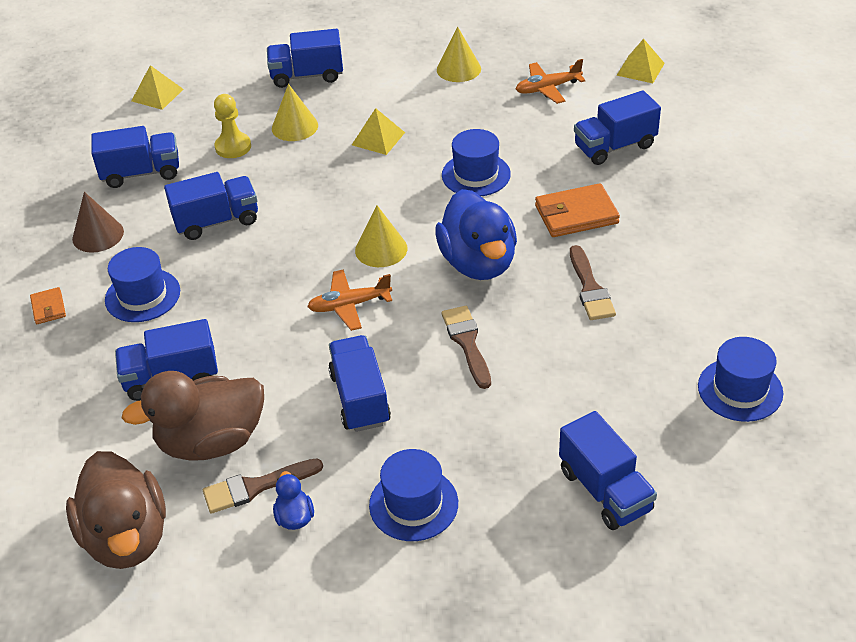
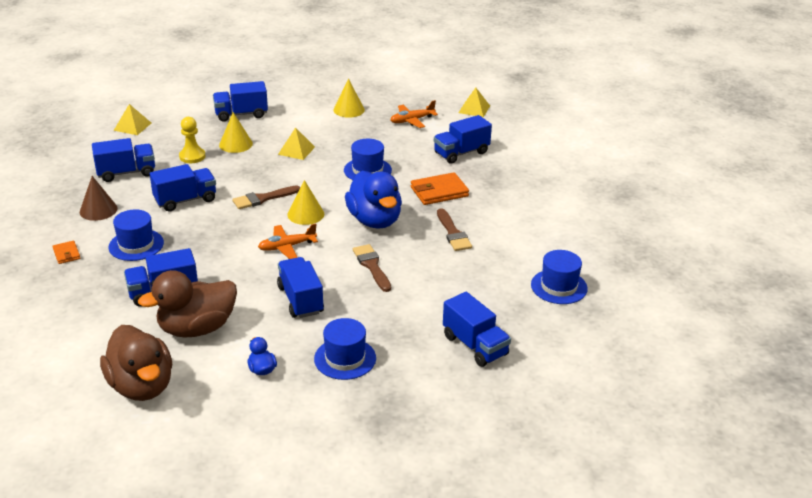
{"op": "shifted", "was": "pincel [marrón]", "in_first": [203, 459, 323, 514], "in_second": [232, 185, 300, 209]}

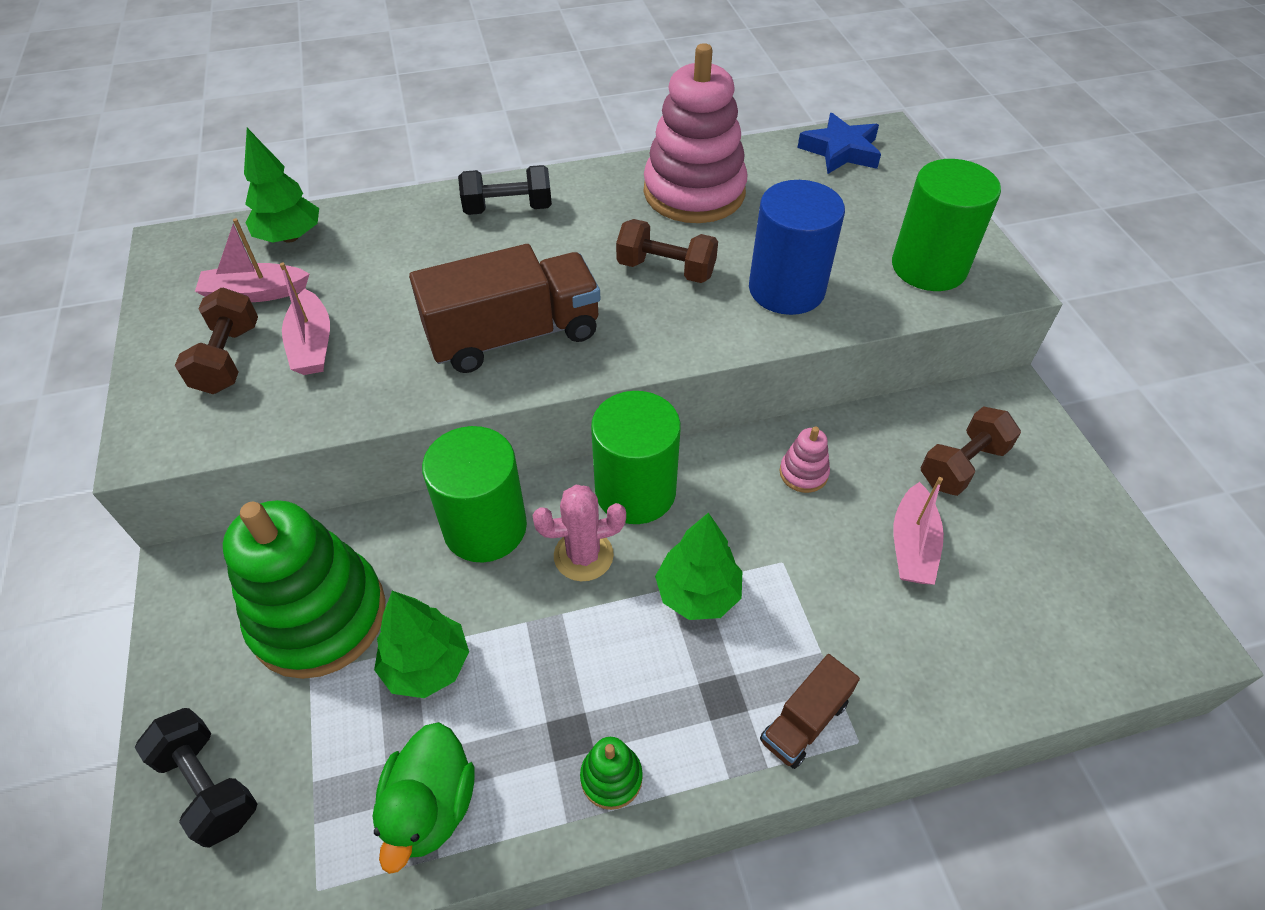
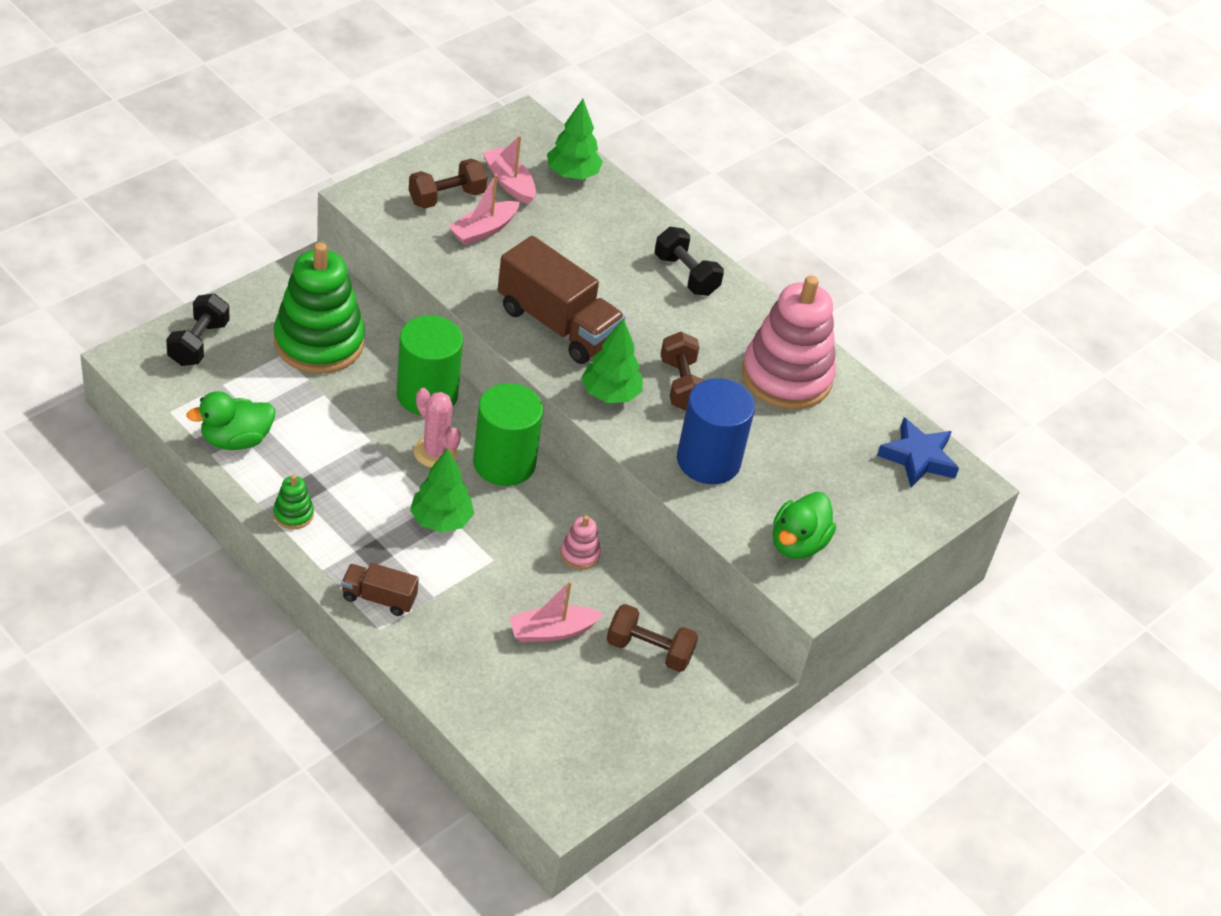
{"op": "shifted", "was": "árbol [verde]", "in_first": [374, 591, 469, 698], "in_second": [581, 318, 643, 403]}
{"op": "swapped", "was": "cilindro [verde]", "now": "pato [verde]", "in_first": [892, 159, 1001, 291], "in_second": [773, 492, 836, 559]}

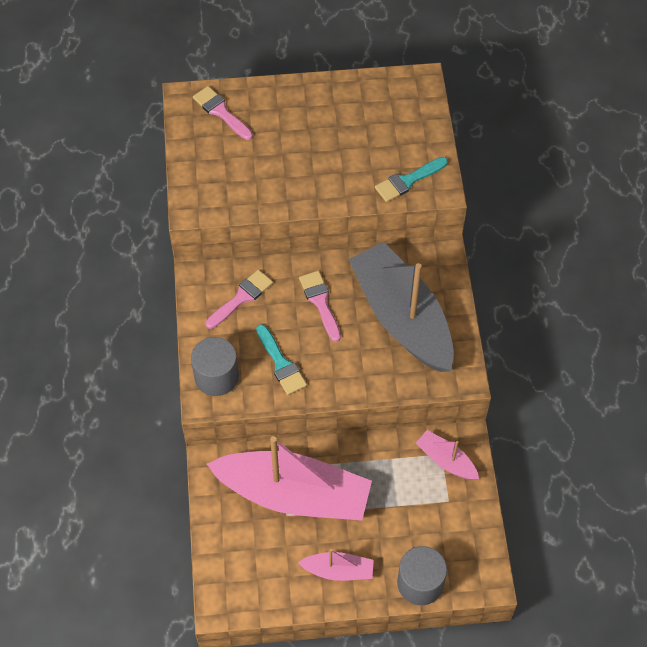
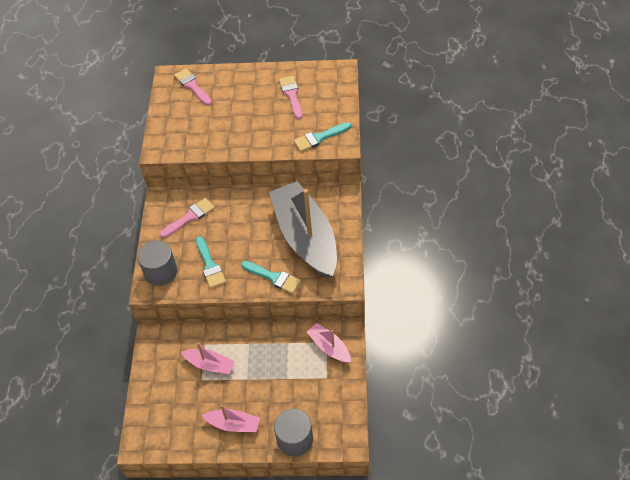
{"op": "new", "now": "pincel [turquesa]", "in_second": [241, 261, 301, 294]}
{"op": "shifted", "was": "pincel [rosa]", "in_first": [299, 271, 341, 342], "in_second": [279, 76, 303, 119]}
{"op": "scaled", "was": "barco [rosa]", "in_first": [207, 436, 372, 521], "in_second": [181, 343, 235, 374], "ratio": 0.45}

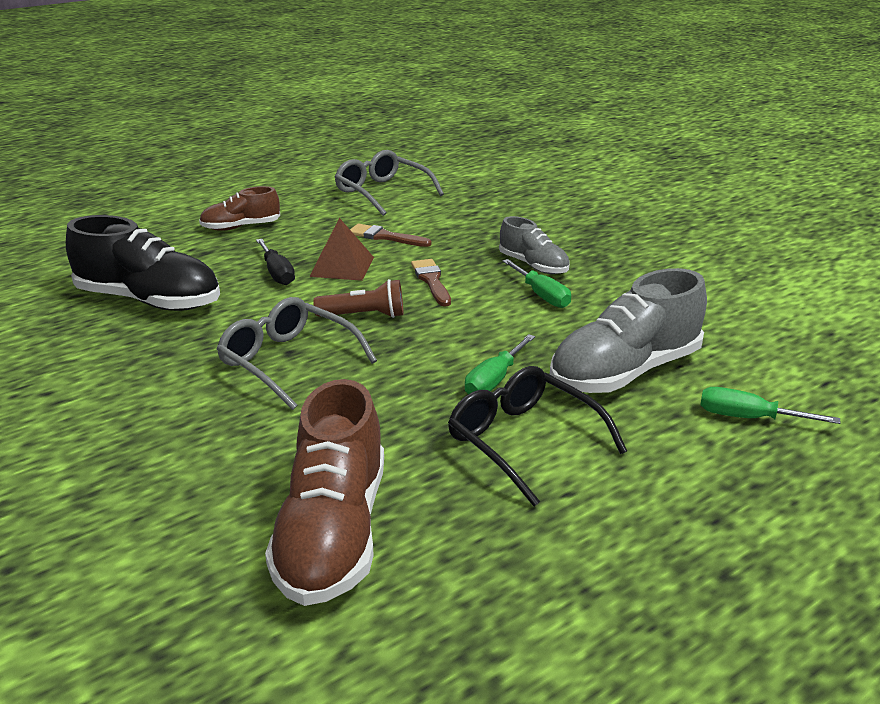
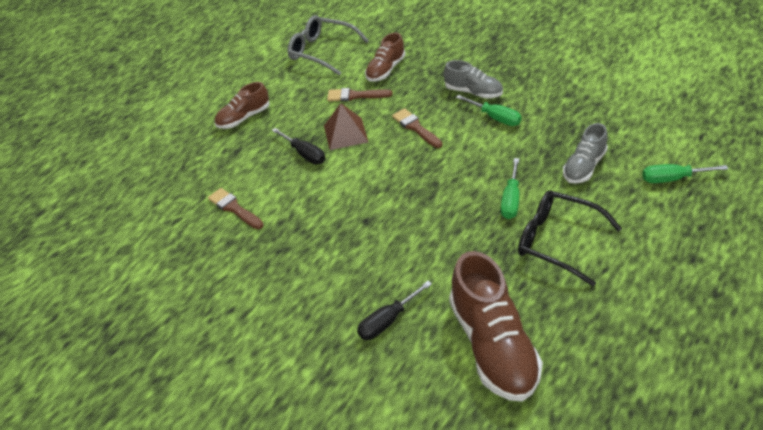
{"op": "gone", "was": "gafas [gris]", "in_first": [217, 297, 377, 410]}
{"op": "gone", "was": "lámpara de mano [marrón]", "in_first": [313, 279, 404, 318]}
{"op": "new", "now": "destornillador [negro]", "in_second": [357, 281, 432, 340]}
{"op": "new", "now": "zapato [marrón]", "in_second": [365, 32, 405, 82]}
{"op": "swapped", "was": "zapato [negro]", "now": "pincel [marrón]", "in_first": [66, 215, 220, 311], "in_second": [208, 188, 264, 229]}
{"op": "scaled", "was": "zapato [gris]", "in_first": [550, 268, 707, 393], "in_second": [563, 123, 608, 183], "ratio": 0.57}

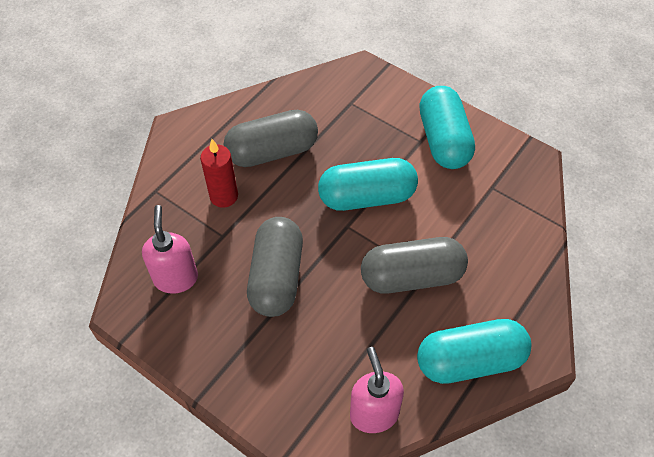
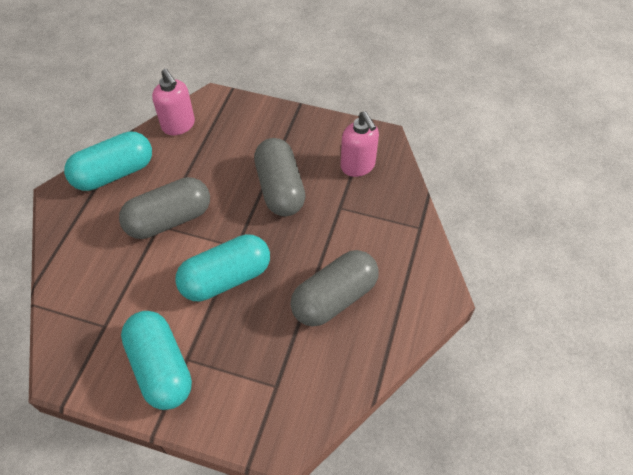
{"op": "gone", "was": "vela [rojo]", "in_first": [200, 139, 238, 208]}

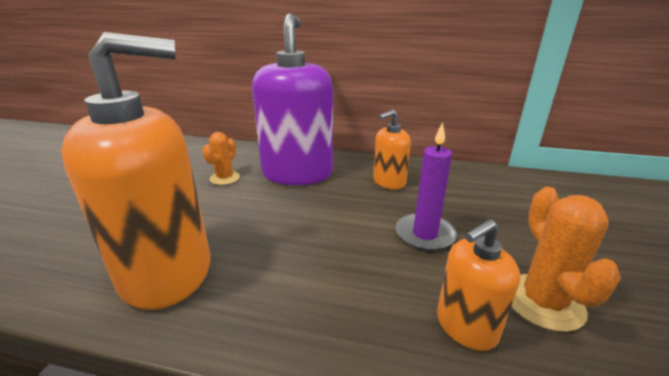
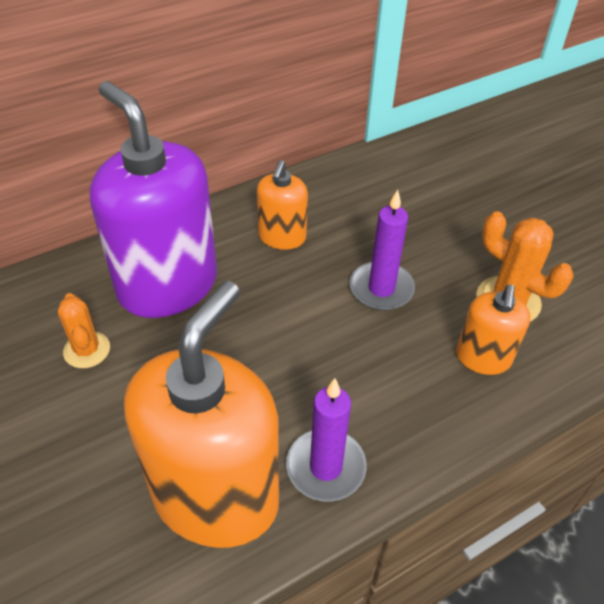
{"op": "new", "now": "vela [morado]", "in_second": [286, 378, 367, 502]}

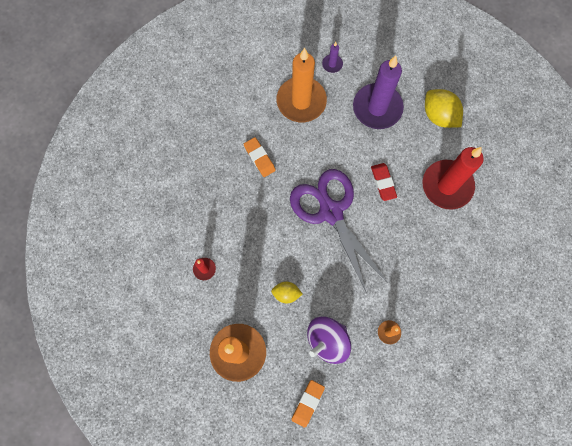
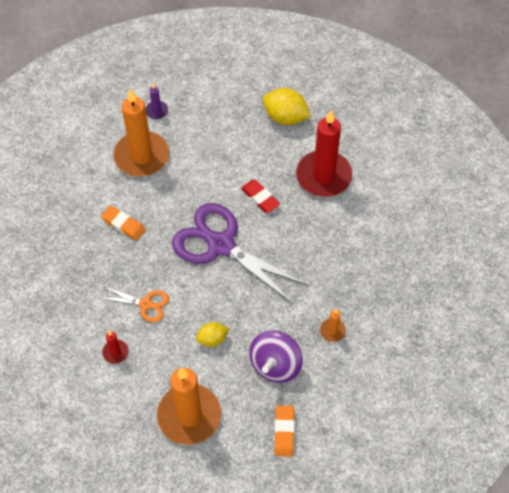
{"op": "gone", "was": "vela [morado]", "in_first": [353, 56, 404, 129]}
{"op": "new", "now": "tijeras [naranja]", "in_second": [101, 287, 169, 322]}

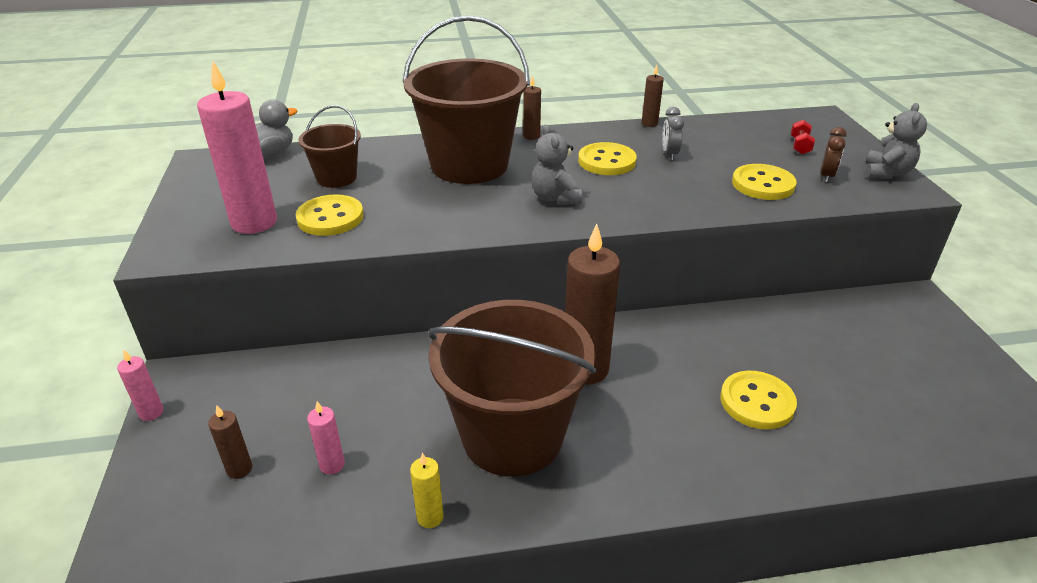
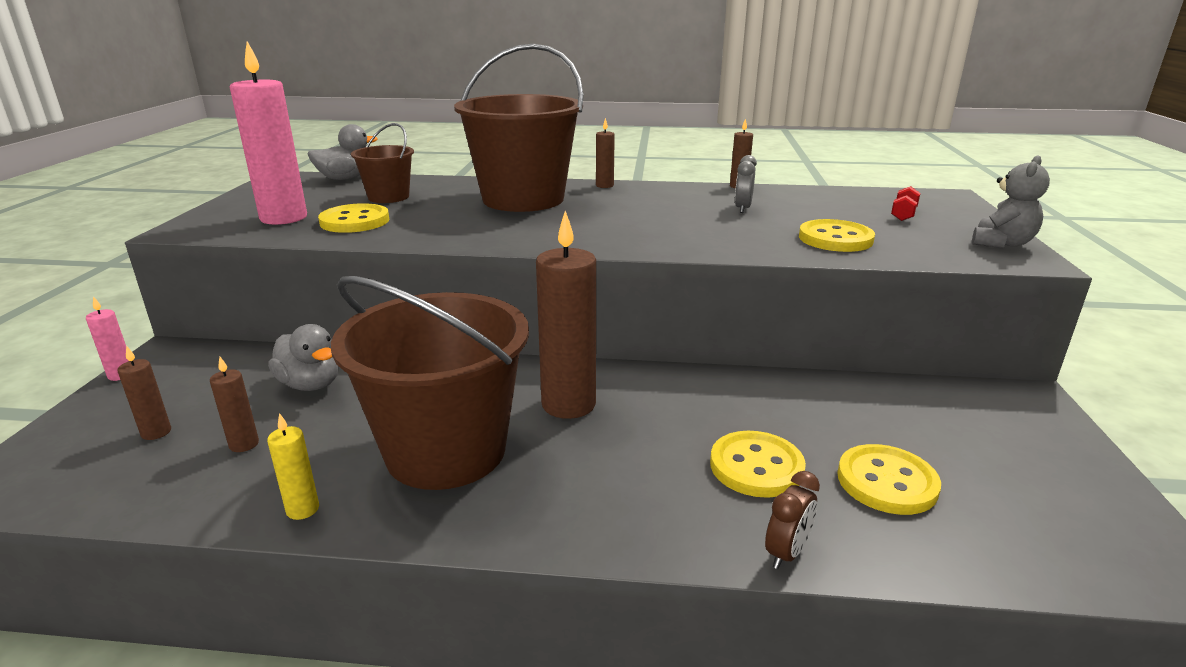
{"op": "gone", "was": "osito [gris]", "in_first": [531, 125, 582, 205]}
{"op": "new", "now": "pato [gris]", "in_second": [268, 324, 339, 391]}
{"op": "shifted", "was": "botón [amarillo]", "in_first": [578, 142, 637, 175], "in_second": [837, 444, 941, 515]}
{"op": "shifted", "was": "despertador [marrón]", "in_first": [820, 127, 847, 183], "in_second": [765, 471, 820, 569]}
{"op": "repainted", "was": "vela [rosa]", "now": "vela [marrón]", "in_first": [307, 401, 345, 474], "in_second": [210, 357, 259, 452]}

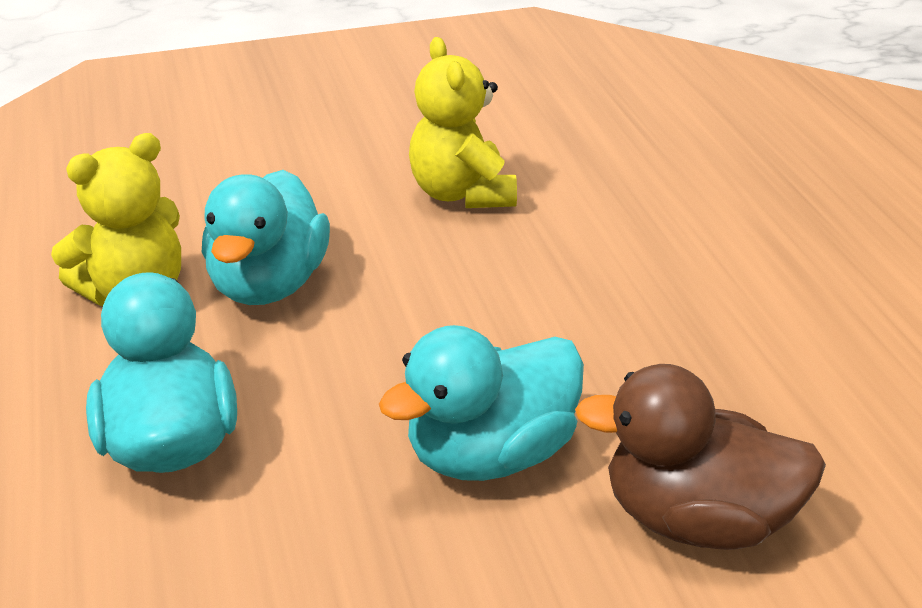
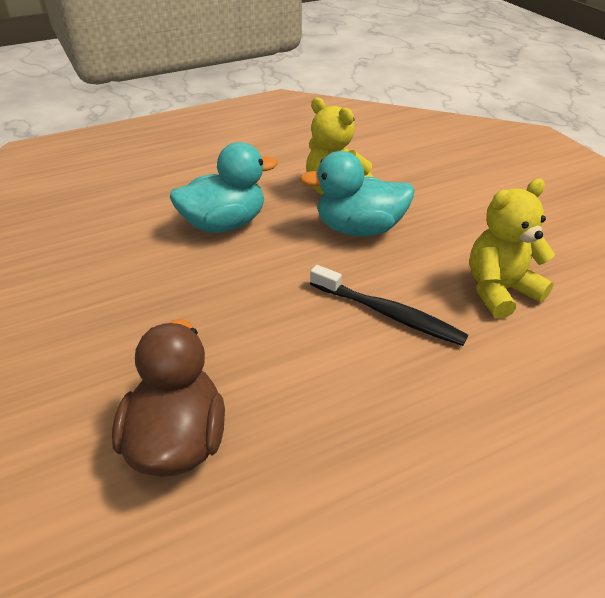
{"op": "gone", "was": "pato [turquesa]", "in_first": [379, 325, 584, 481]}
{"op": "new", "now": "cepillo de dientes [negro]", "in_second": [310, 265, 468, 346]}

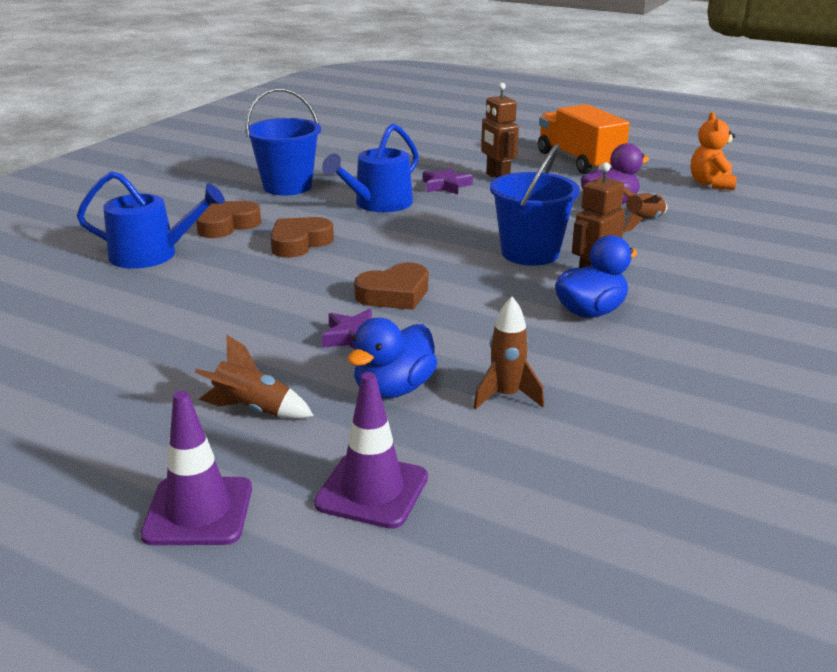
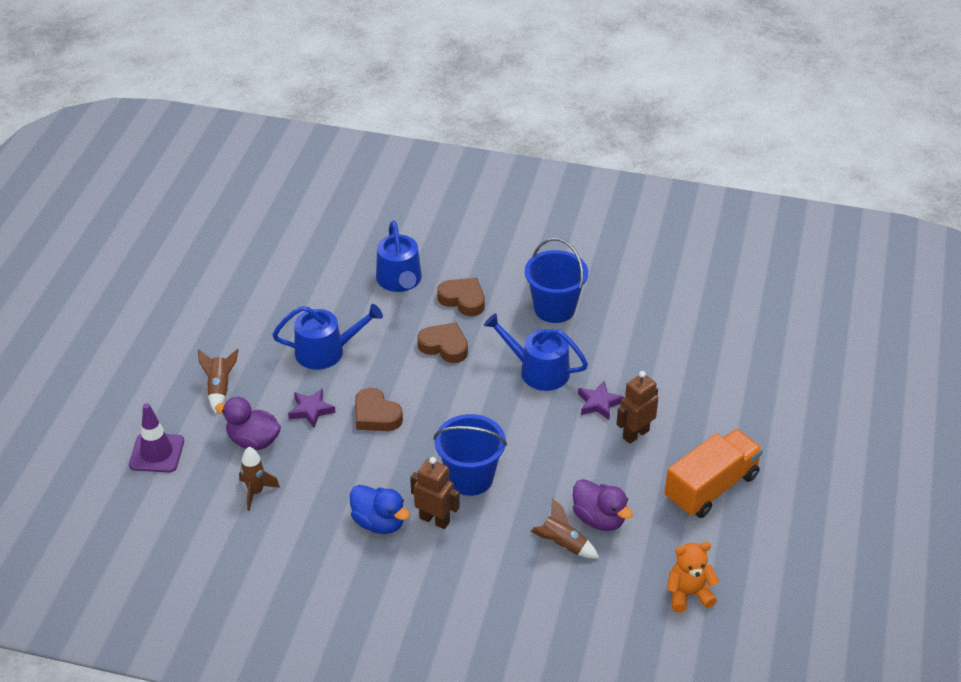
{"op": "gone", "was": "cono de tráfico [morado]", "in_first": [140, 391, 252, 545]}
{"op": "new", "now": "regadera [azul]", "in_second": [272, 304, 383, 370]}
{"op": "repainted", "was": "pato [azul]", "now": "pato [morado]", "in_first": [348, 318, 437, 398], "in_second": [215, 397, 281, 450]}

